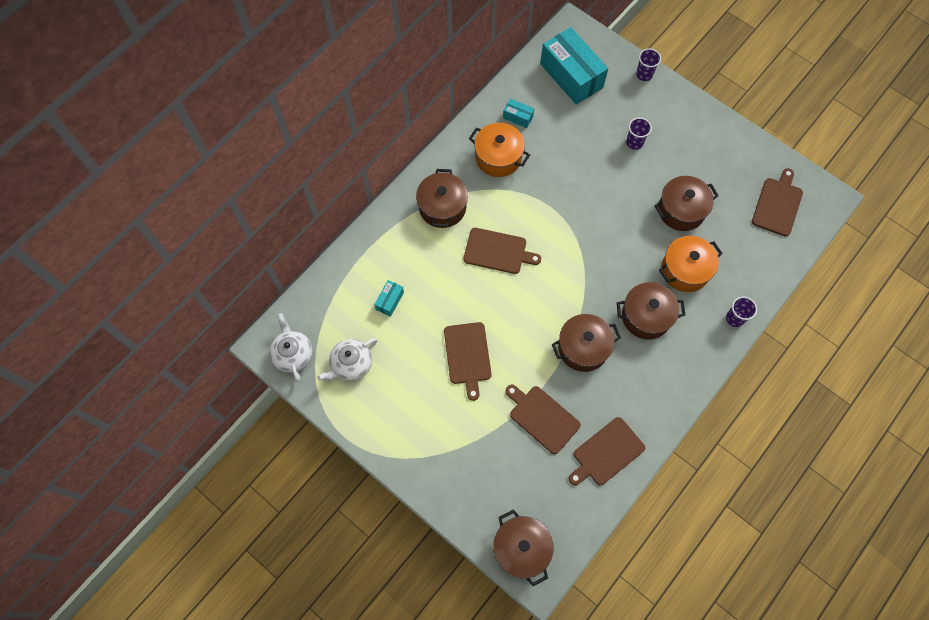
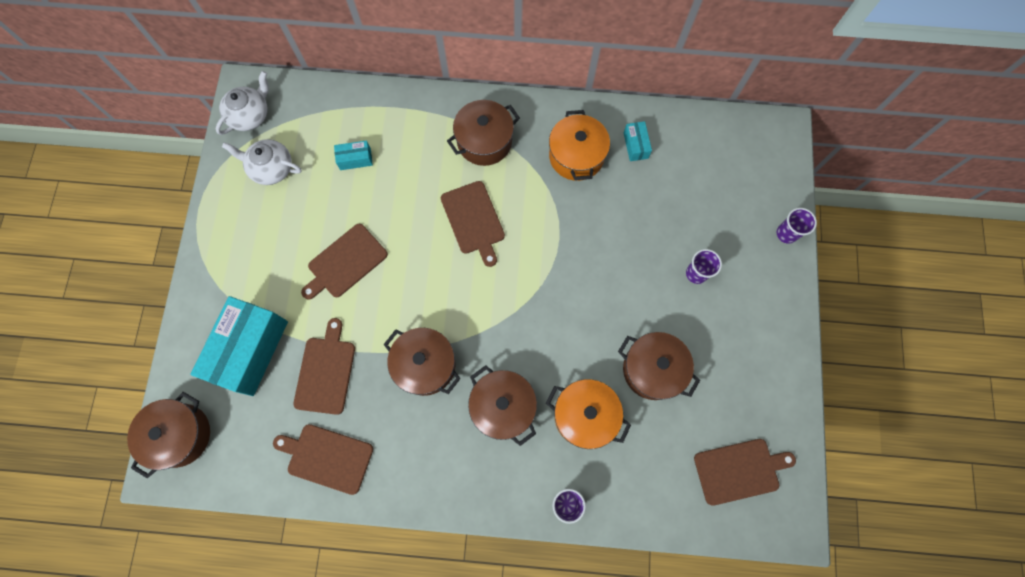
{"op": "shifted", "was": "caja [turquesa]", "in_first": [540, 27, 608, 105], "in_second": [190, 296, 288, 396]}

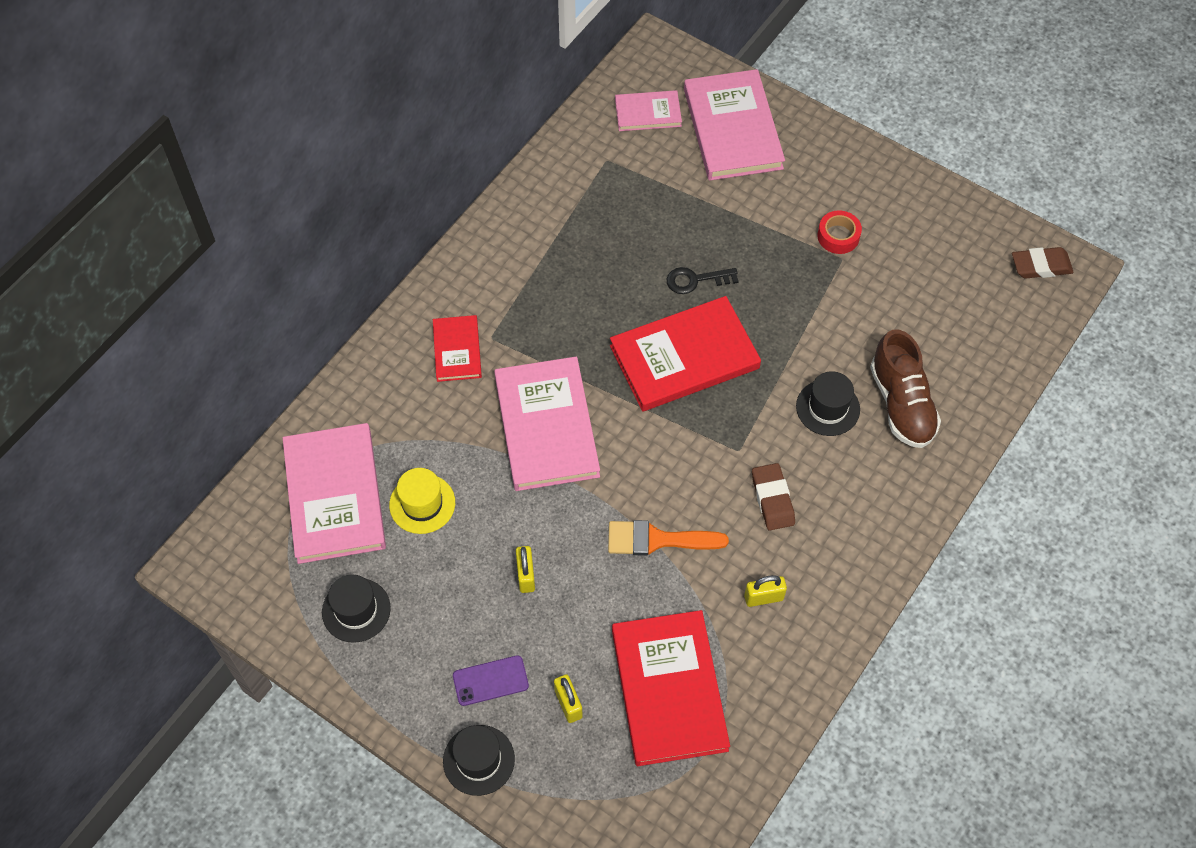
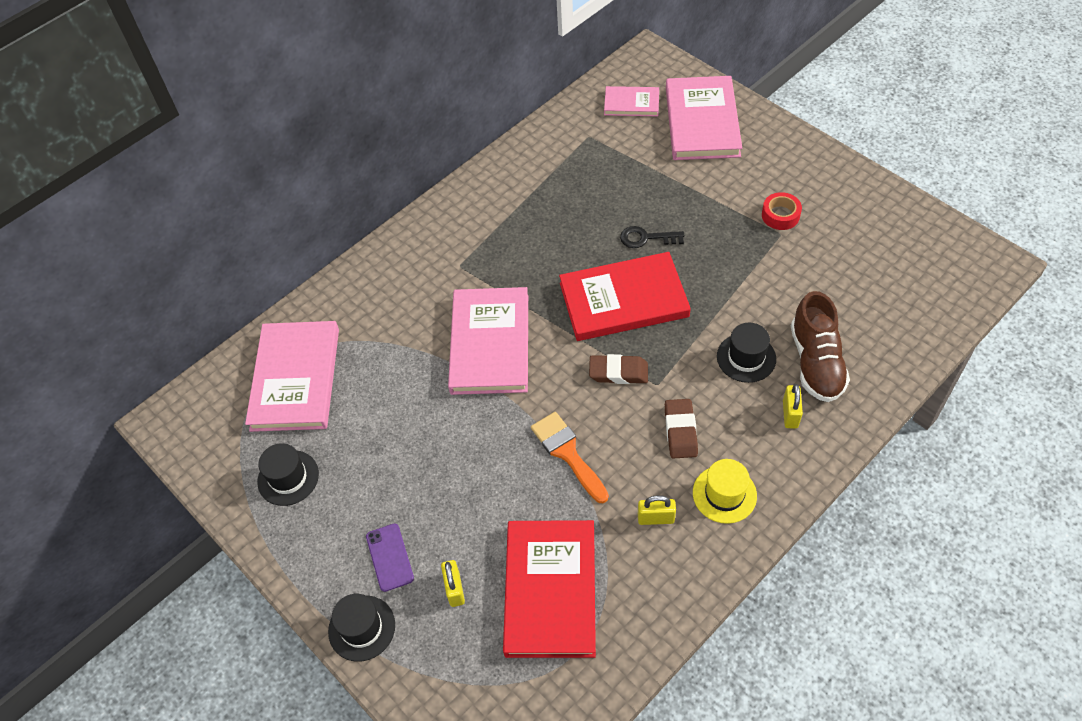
{"op": "gone", "was": "libro [rojo]", "in_first": [433, 315, 482, 382]}
{"op": "shifted", "was": "sombrero [amarillo]", "in_first": [389, 468, 455, 534], "in_second": [693, 459, 757, 524]}
{"op": "shifted", "was": "candado [amarillo]", "in_first": [516, 546, 535, 593], "in_second": [783, 384, 803, 429]}
{"op": "shifted", "was": "goma de borrar [marrón]", "in_first": [1012, 247, 1074, 279], "in_second": [589, 354, 648, 384]}
{"op": "rotated", "was": "móvil [morado]", "in_first": [453, 655, 529, 706], "in_second": [366, 523, 414, 592], "clockwise": 75}
{"op": "rotated", "was": "pincel [naranja]", "in_first": [608, 520, 729, 556], "in_second": [531, 412, 609, 503], "clockwise": 45}

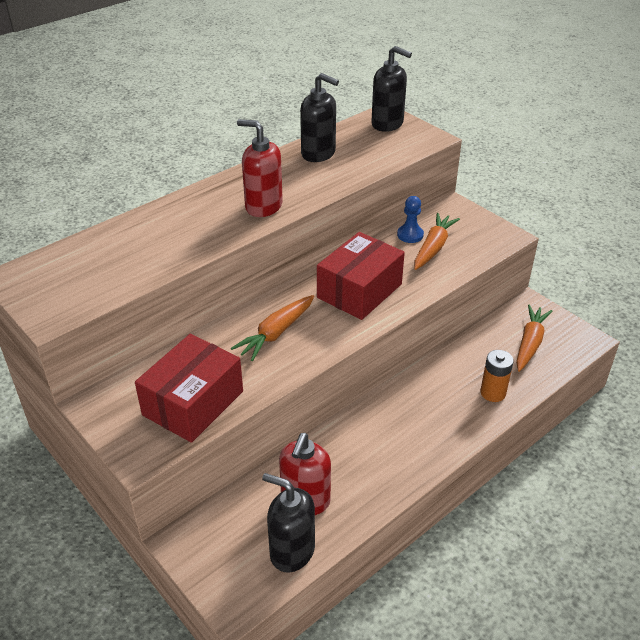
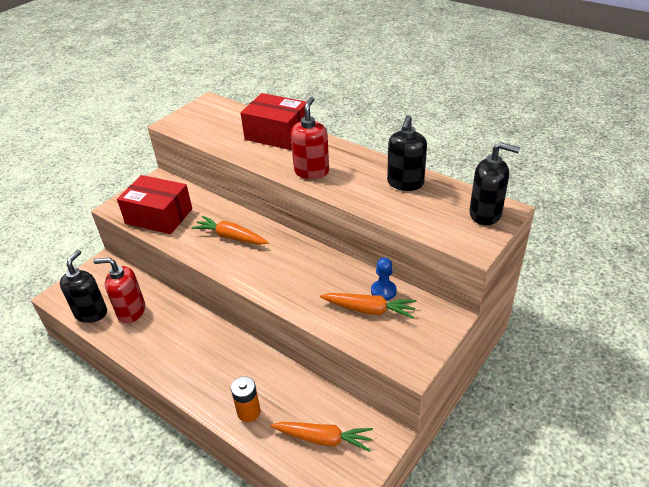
{"op": "shifted", "was": "caja [rojo]", "in_first": [317, 232, 405, 320], "in_second": [240, 93, 306, 150]}
{"op": "rotated", "was": "dispensador de jabón [negro]", "in_first": [371, 46, 412, 132], "in_second": [469, 142, 520, 225], "clockwise": -90}

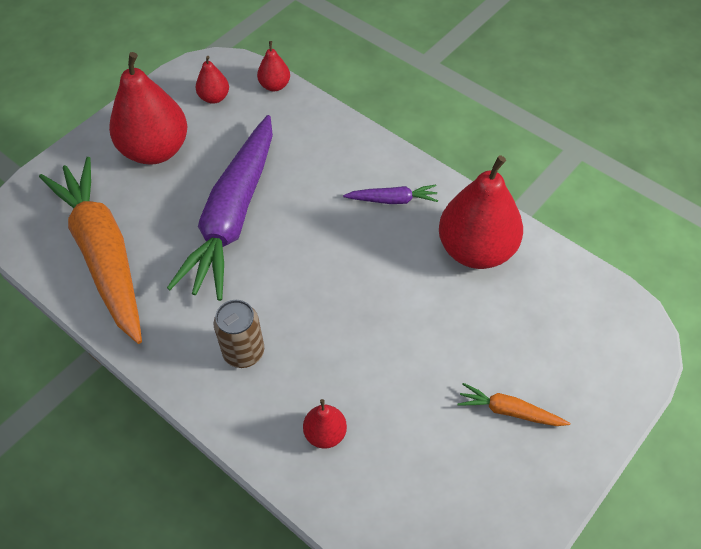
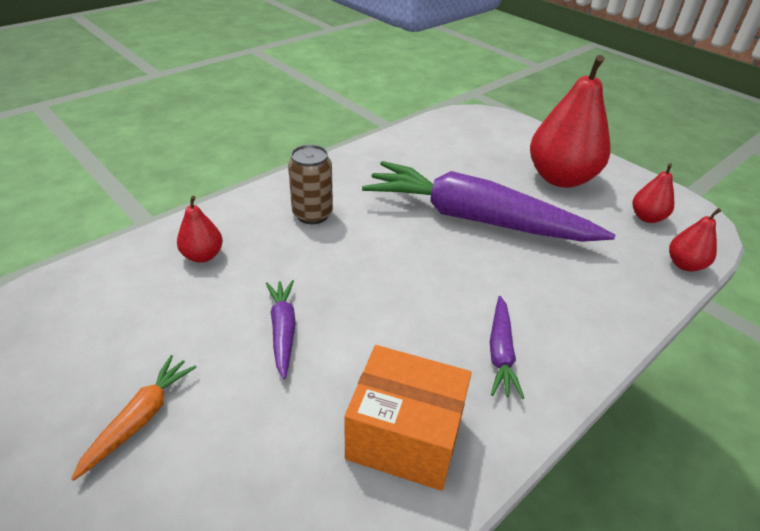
{"op": "gone", "was": "zanahoria [naranja]", "in_first": [39, 157, 142, 344]}
{"op": "new", "now": "zanahoria [morado]", "in_second": [266, 280, 296, 379]}
{"op": "swapped", "was": "pera [rojo]", "now": "caja [naranja]", "in_first": [439, 156, 523, 269], "in_second": [344, 345, 472, 491]}

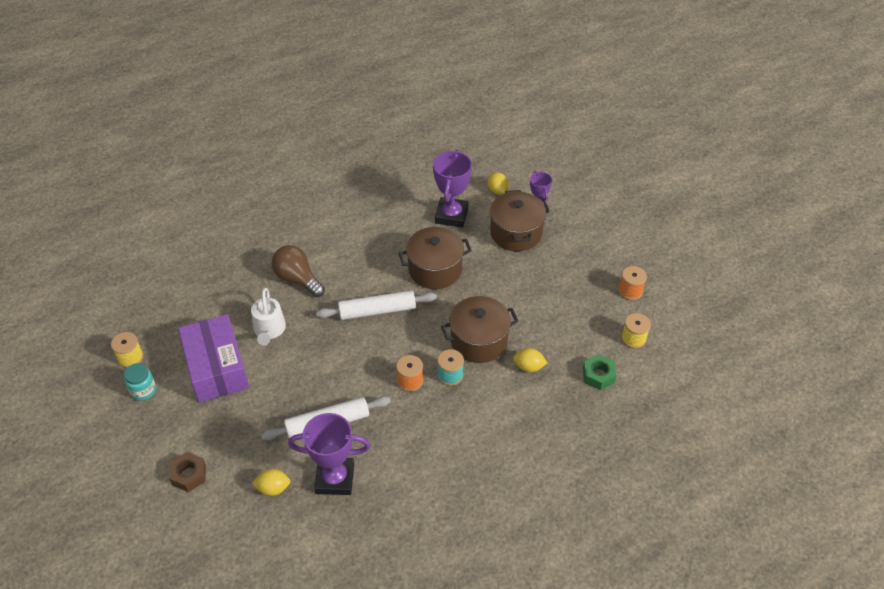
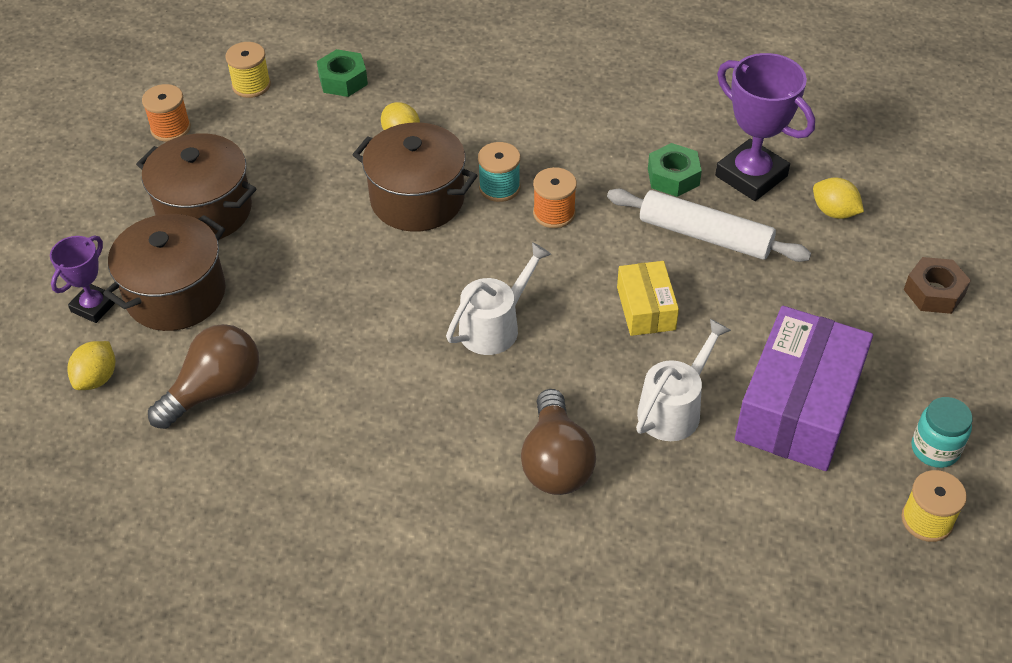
{"op": "new", "now": "caja [amarillo]", "in_second": [617, 261, 679, 336]}
{"op": "new", "now": "tuerca [verde]", "in_second": [648, 143, 702, 197]}
{"op": "shifted", "was": "olla [marrón]", "in_first": [398, 227, 472, 289], "in_second": [136, 133, 256, 239]}
{"op": "swapped", "was": "rodillo [blanco]", "now": "regadera [blanco]", "in_first": [316, 290, 437, 320], "in_second": [446, 242, 551, 355]}
{"op": "swapped", "was": "trofeo [morado]", "now": "bombilla [marrón]", "in_first": [433, 150, 472, 227], "in_second": [148, 324, 259, 429]}

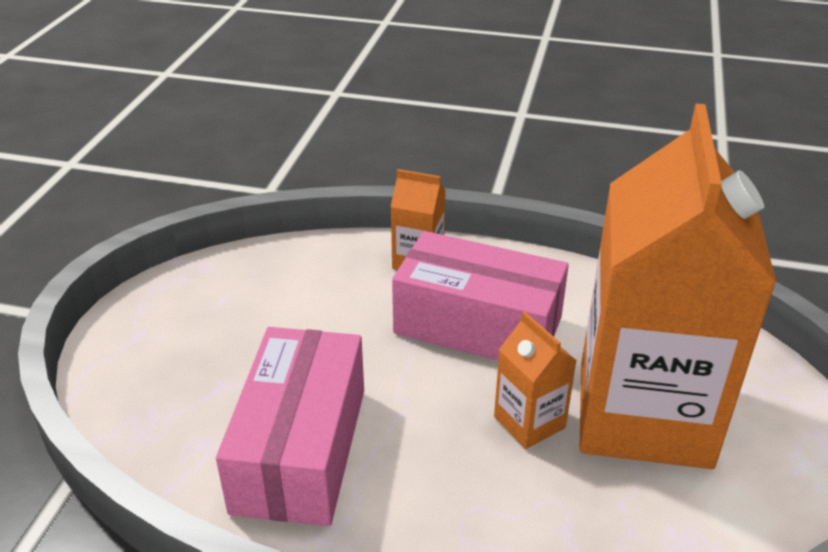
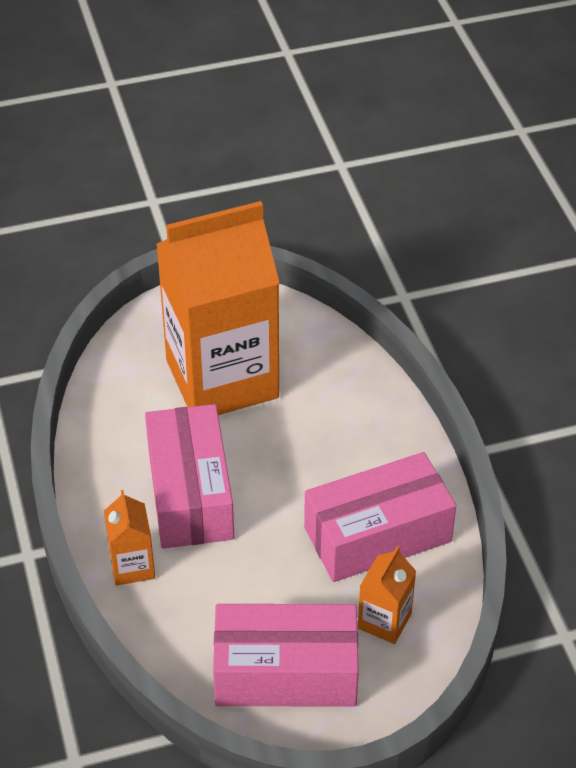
{"op": "new", "now": "caja [rosa]", "in_second": [213, 604, 359, 707]}
{"op": "shifted", "was": "cartón de leche [naranja]", "in_first": [494, 311, 577, 449], "in_second": [358, 546, 416, 644]}

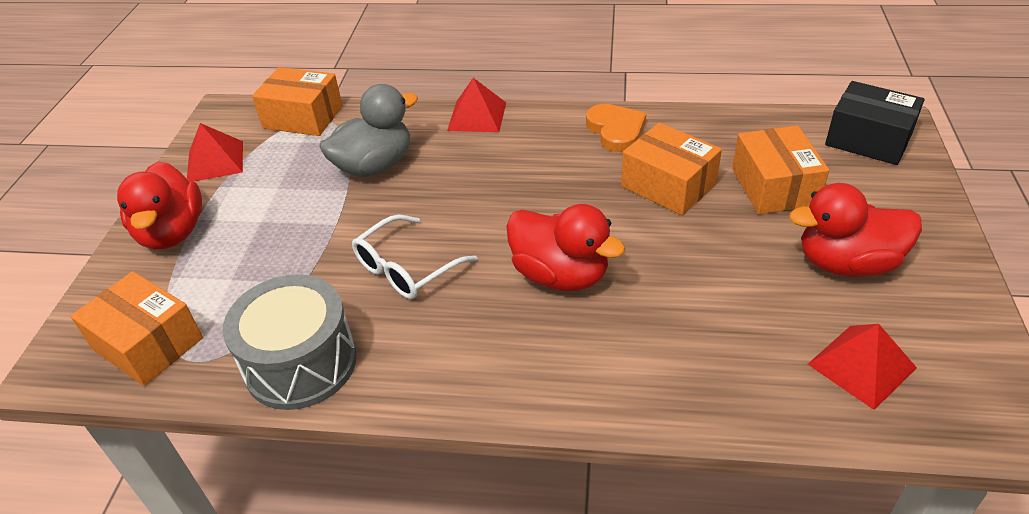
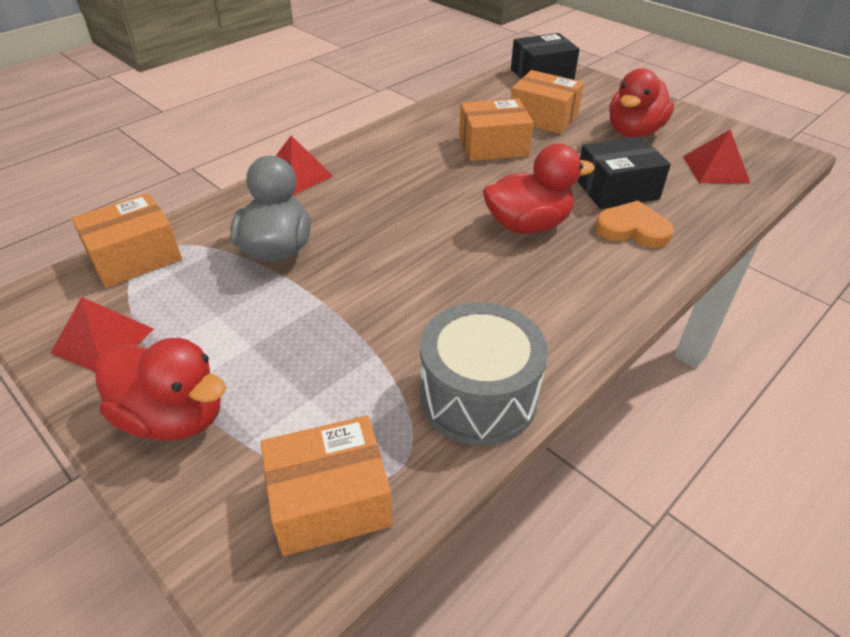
{"op": "gone", "was": "gafas [blanco]", "in_first": [352, 215, 478, 299]}
{"op": "new", "now": "caja [negro]", "in_second": [577, 136, 671, 209]}
{"op": "shifted", "was": "corazón [naranja]", "in_first": [586, 104, 646, 152], "in_second": [595, 201, 674, 248]}

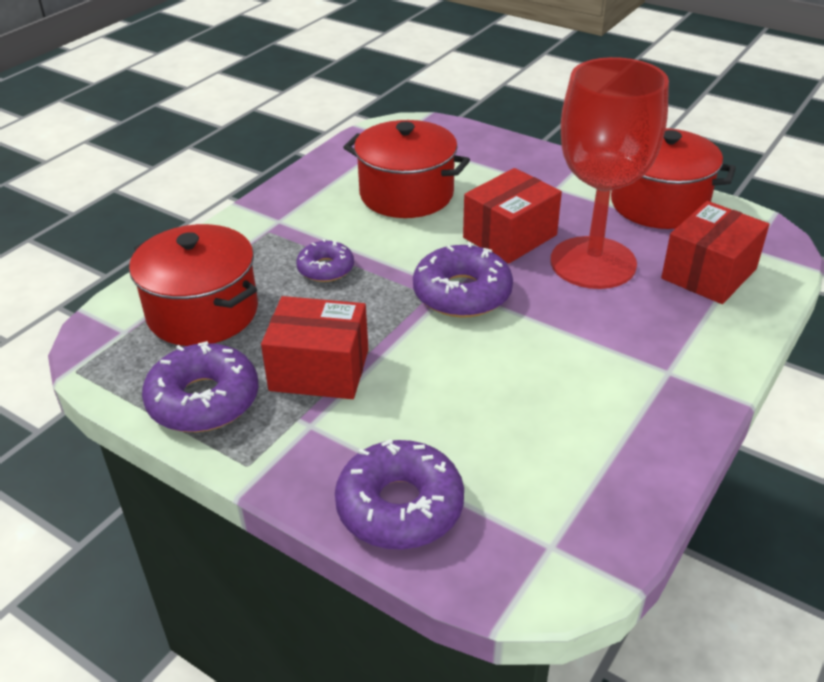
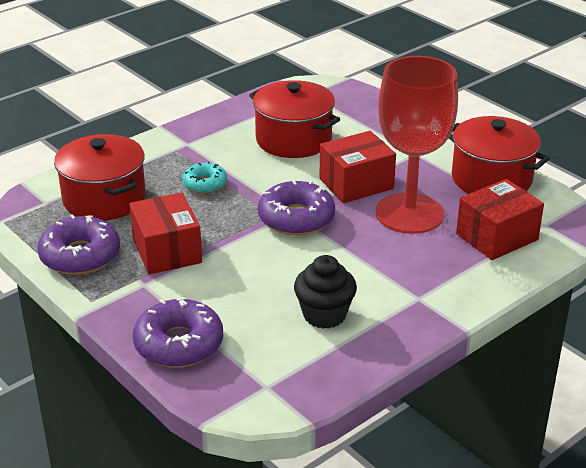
{"op": "new", "now": "magdalena [negro]", "in_second": [294, 255, 357, 329]}
{"op": "repainted", "was": "rosquilla [morado]", "now": "rosquilla [turquesa]", "in_first": [296, 239, 354, 282], "in_second": [183, 161, 227, 193]}
{"op": "rotated", "was": "caja [rojo]", "in_first": [261, 296, 368, 399], "in_second": [129, 192, 202, 274], "clockwise": 45}

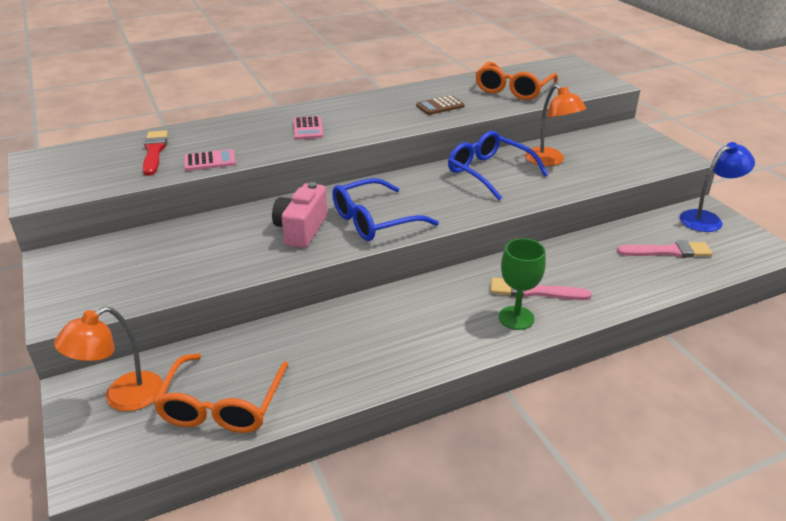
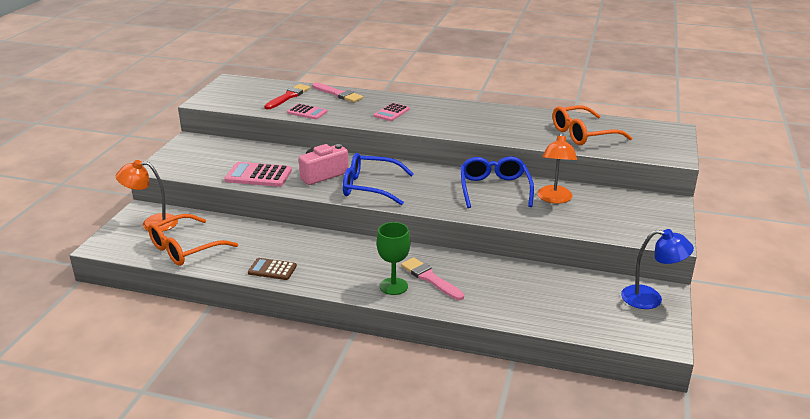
{"op": "new", "now": "calculadora [rosa]", "in_second": [225, 162, 292, 187]}
{"op": "shifted", "was": "calculadora [marrón]", "in_first": [416, 95, 465, 115], "in_second": [248, 258, 297, 280]}
{"op": "shifted", "was": "pincel [rosa]", "in_first": [617, 241, 713, 258], "in_second": [313, 82, 363, 102]}

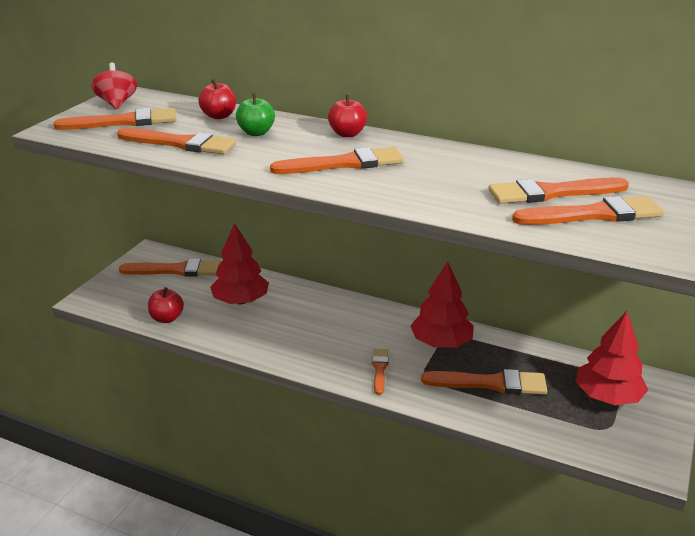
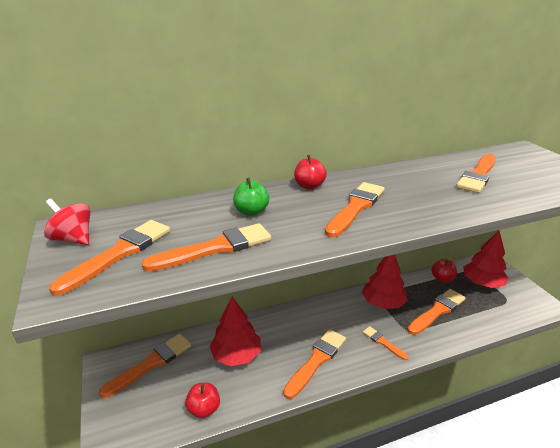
{"op": "shifted", "was": "manzana [rojo]", "in_first": [198, 79, 236, 119], "in_second": [431, 259, 457, 282]}
{"op": "shifted", "was": "pincel [naranja]", "in_first": [512, 196, 664, 225], "in_second": [283, 329, 346, 399]}

